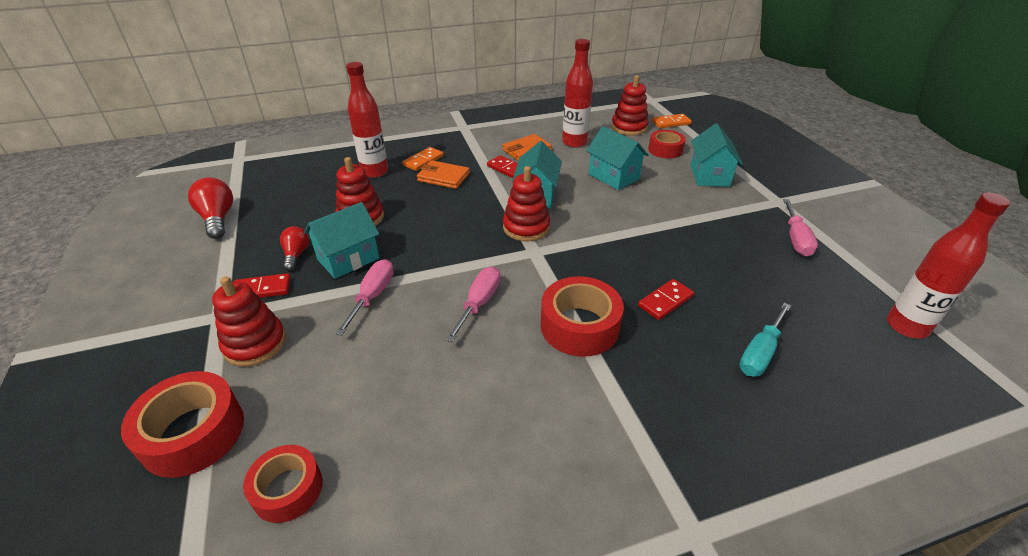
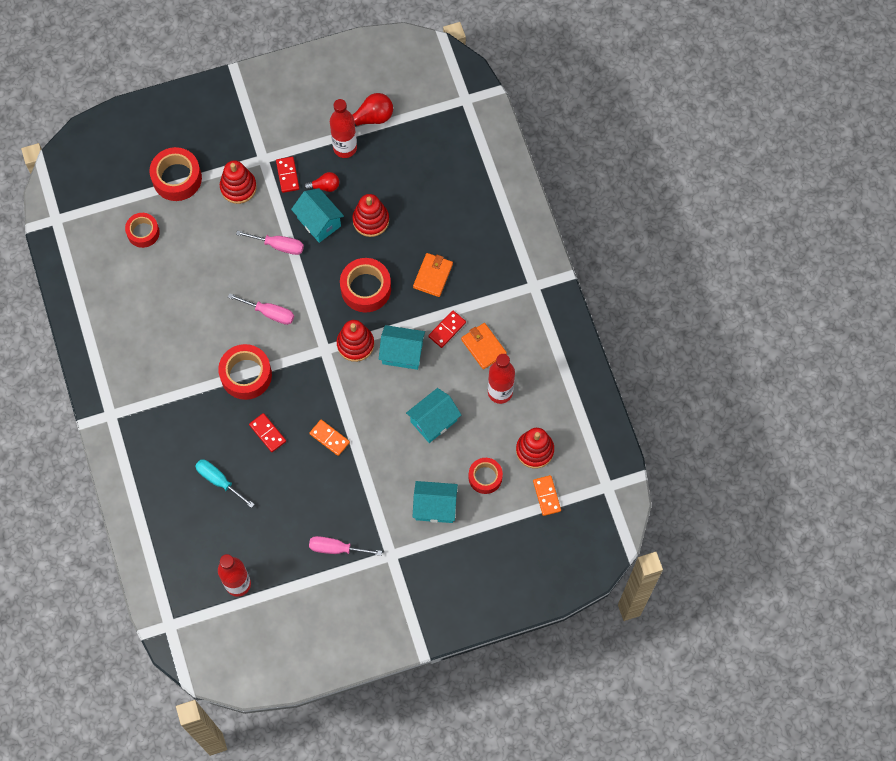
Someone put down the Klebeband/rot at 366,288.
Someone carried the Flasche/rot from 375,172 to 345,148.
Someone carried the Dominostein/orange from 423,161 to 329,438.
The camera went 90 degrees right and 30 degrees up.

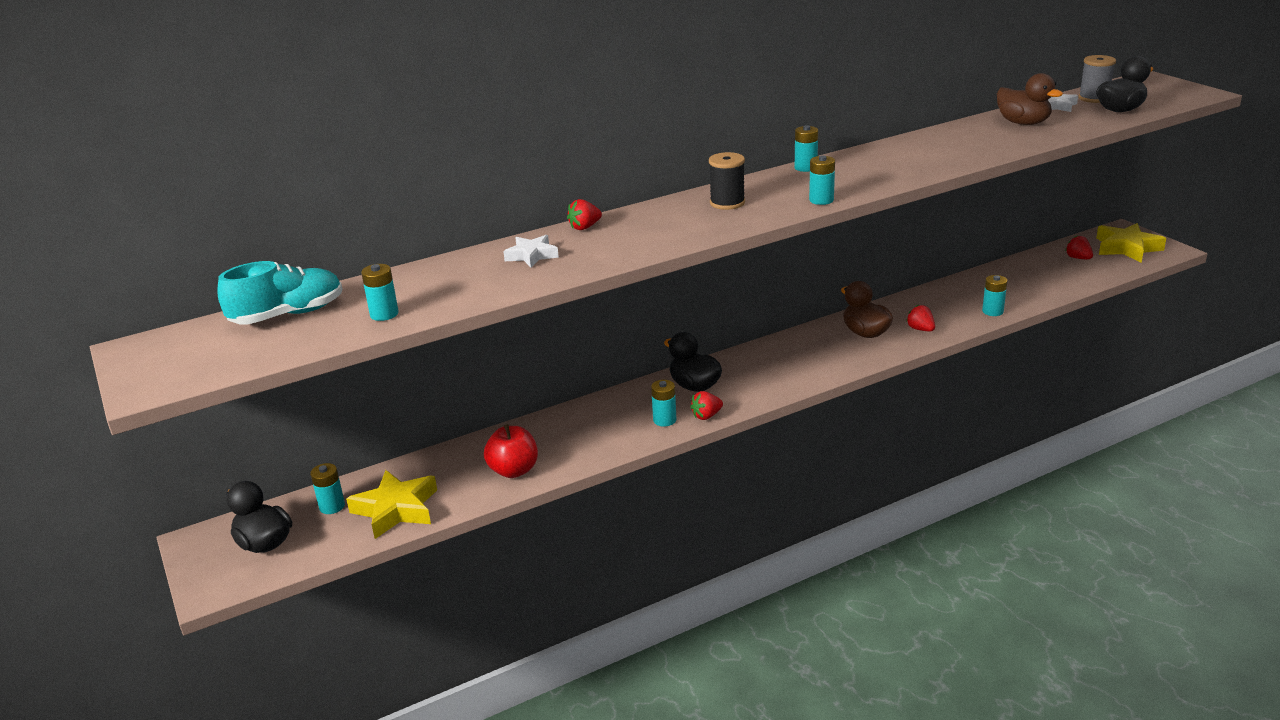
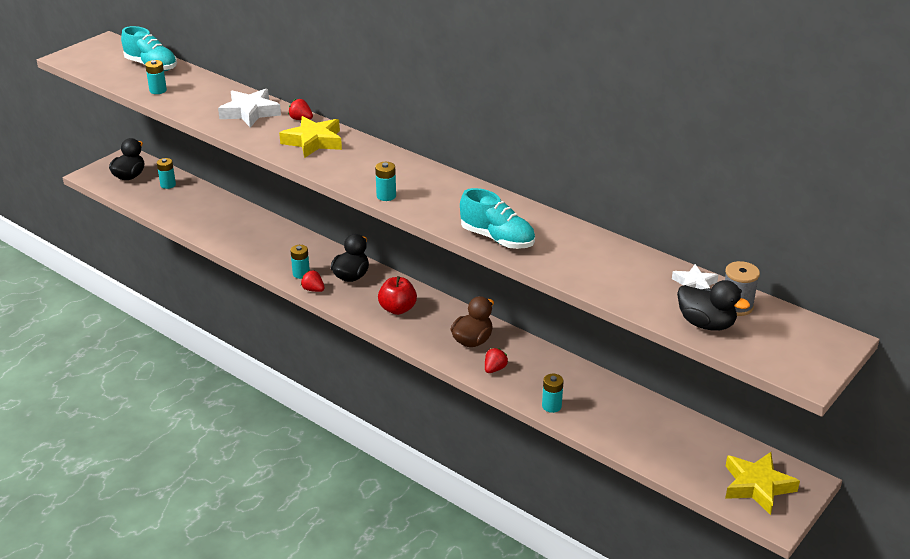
Someone took away the Garnrolle/schwarz at 727,203.
Someone took away the Batterie/türkis at 805,168.
Someone took away the Ente/braun at 1023,123.
Someone took away the Erdbeere/rot at 1078,258.
Someone put down the Schuh/türkis at 497,238.
Someone carried the Stern/gelb from 396,509 to 313,142.
Someone carried the Apfel/rot from 514,470 to 397,309.
Someone scaled the Stern/weiß at 531,255 by 1.68.
The camera went 65 degrees right and 5 degrees up.

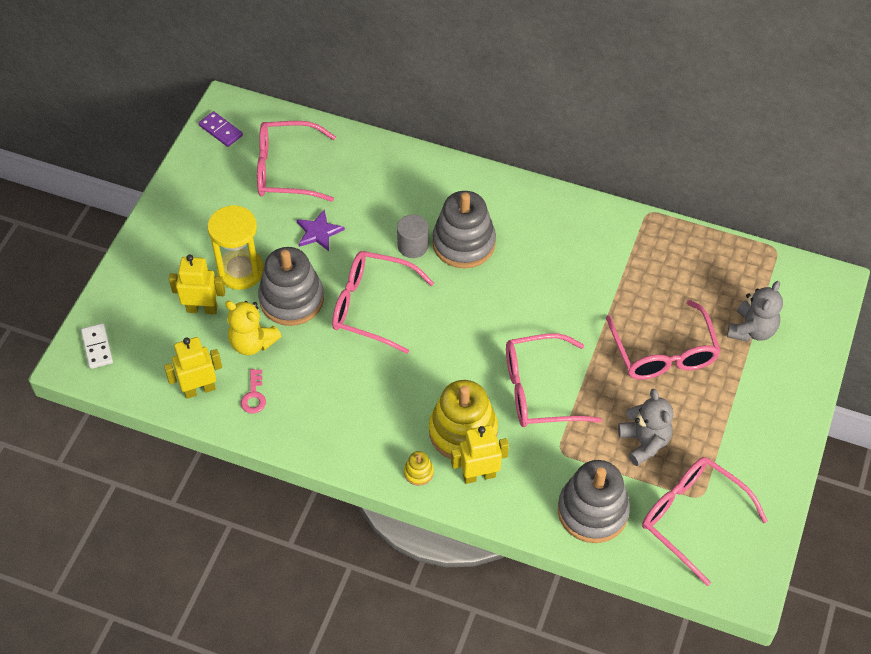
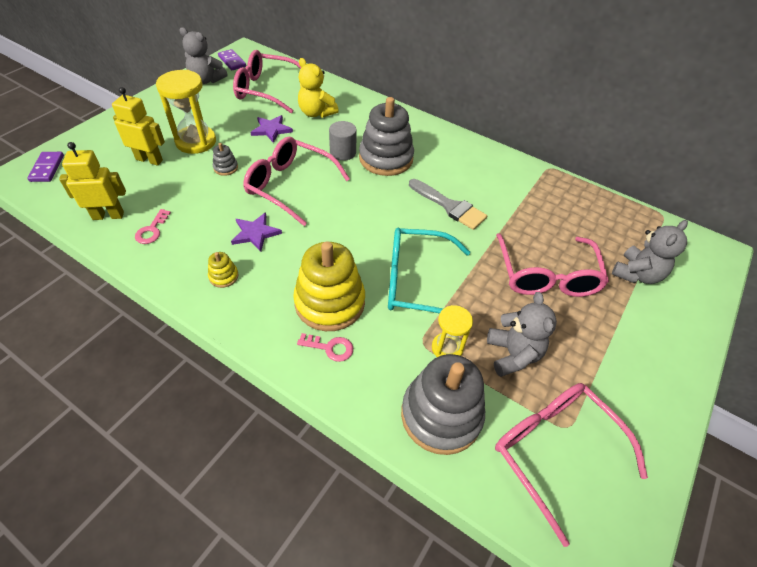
Someone put down the Teddybär/grau at 206,80.
Someone put down the Stern/lila at 255,233.
Someone put down the Pinsel/grau at 449,206.
Someone put down the Sanduhr/gelb at 447,348.
Someone carried the Teddybär/gelb from 252,343 to 316,113.
Someone carried the Stapelspielzeug/gelb from 418,472 to 223,276.
Someone swapped the Roboter/gelb at 479,475 for the Schlüssel/rosa at 330,348.
Someone repainted the Dominostein/weiß at 97,347, which became the Dominostein/lila at 47,168.
Someone repainted the Brille/rosa at 539,390, which became the Brille/türkis at 416,282.
Someone scaled the Stapelspielzeug/grau at 291,299 by 0.42.
The camera went 10 degrees right and 5 degrees down.

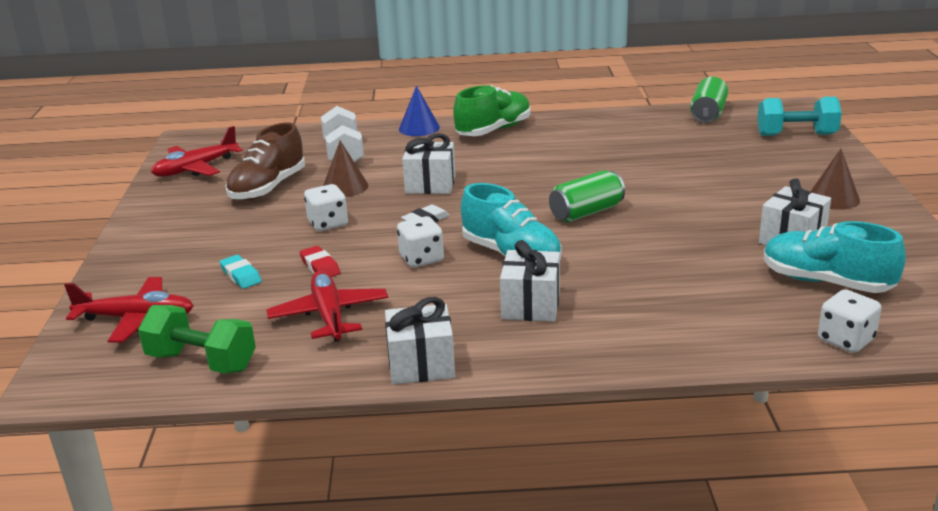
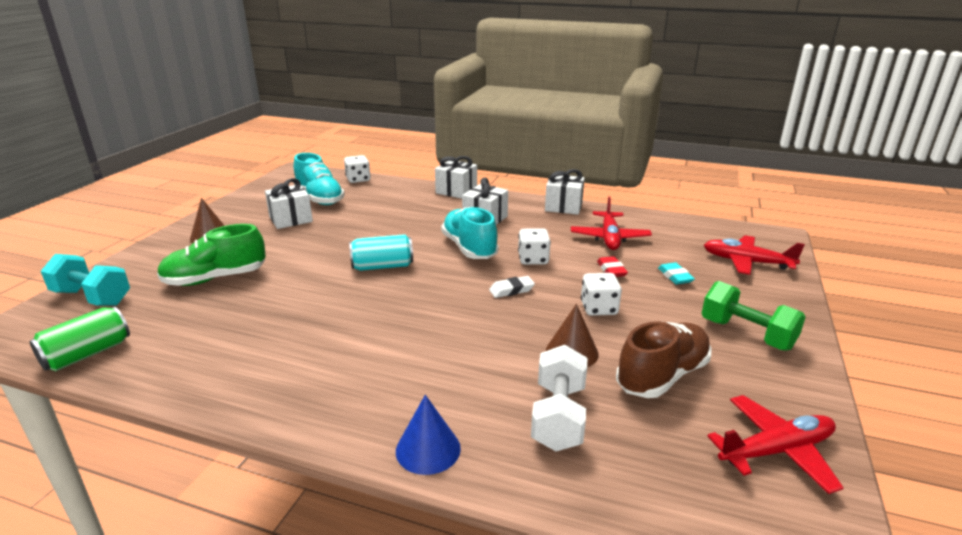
Someone carried the Hantel/grün from 201,362 to 746,334.
Someone carried the Geschenk/weiß from 430,184 to 456,191.
Someone carried the Schuh/grün from 493,130 to 215,278.
Someone repainted the Dose/grün at 586,212, which became the Dose/türkis at 382,266.
The camera went 160 degrees left and 0 degrees up.

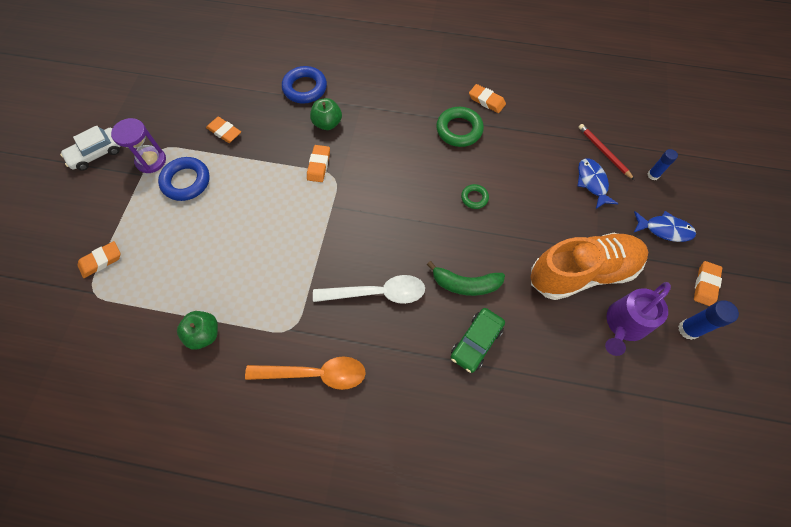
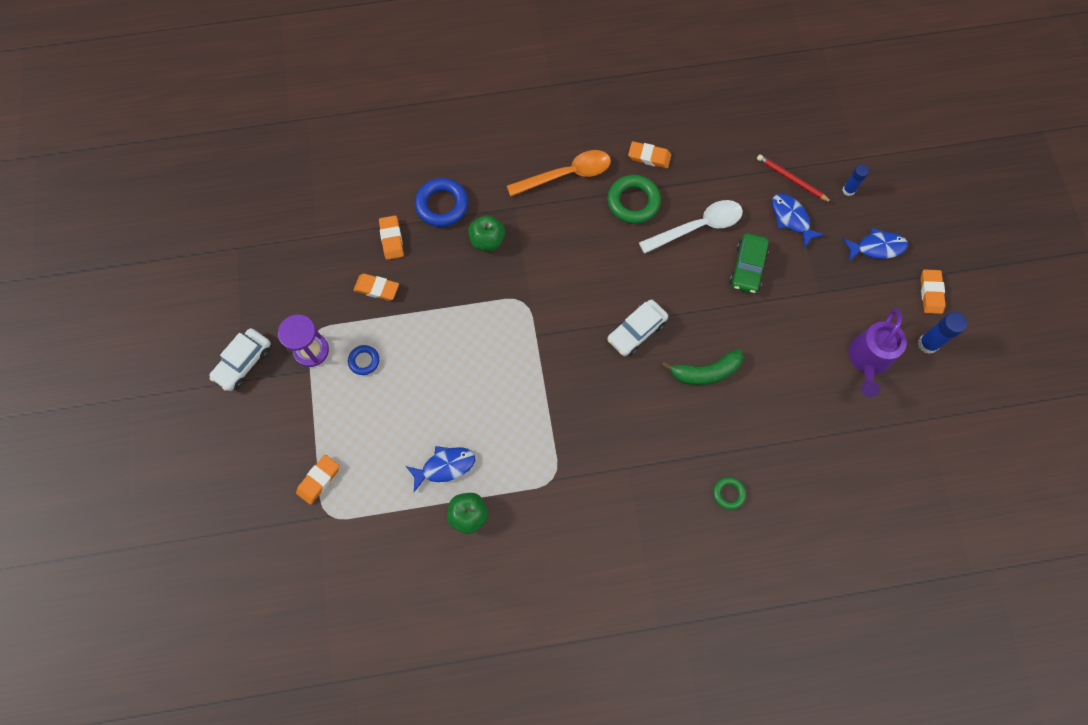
Someone took away the Schuh/orange at 582,272.
Someone put down the Fisch/blau at 445,466.
Someone put down the Auto/weiß at 636,331.
Someone carried the Löffel/orange from 315,374 to 566,175.
Someone carried the Radiergummi/orange from 319,165 to 391,239.
Someone carried the Löffel/weiß from 377,293 to 698,227.
Someone carried the Auto/grün from 476,342 to 747,267.
Someone carried the Ring/grün from 474,198 to 728,493.
Someone scaled the Ring/blau at 186,181 by 0.55.
The camera went 20 degrees left and 5 degrees up.

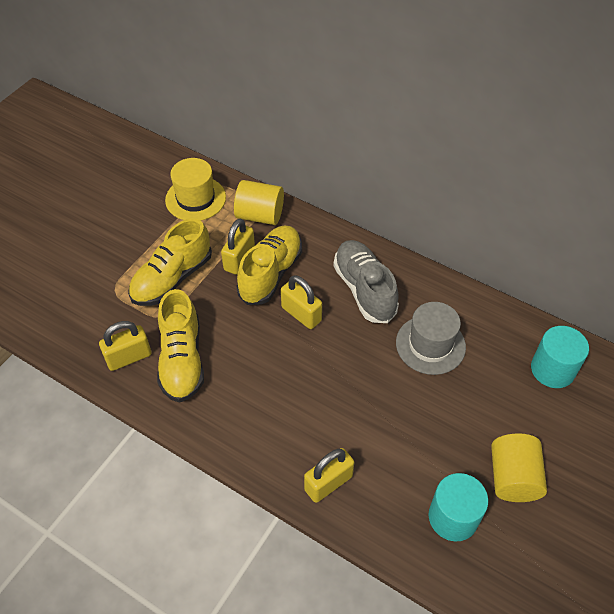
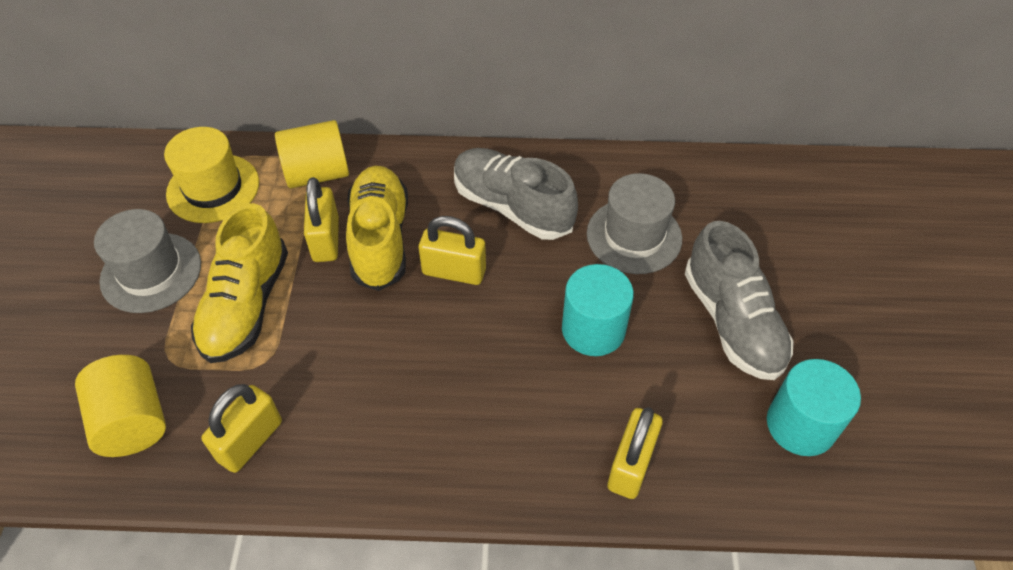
Someone took away the Schuh/gelb at 182,360.
Someone put down the Hut/grau at 151,272.
Someone put down the Schuh/grau at 732,322.
Someone carried the Vollzylinder/gelb from 512,477 to 133,421.
Someone carried the Vollzylinder/türkis from 552,369 to 593,329.
The camera went 30 degrees left and 0 degrees up.

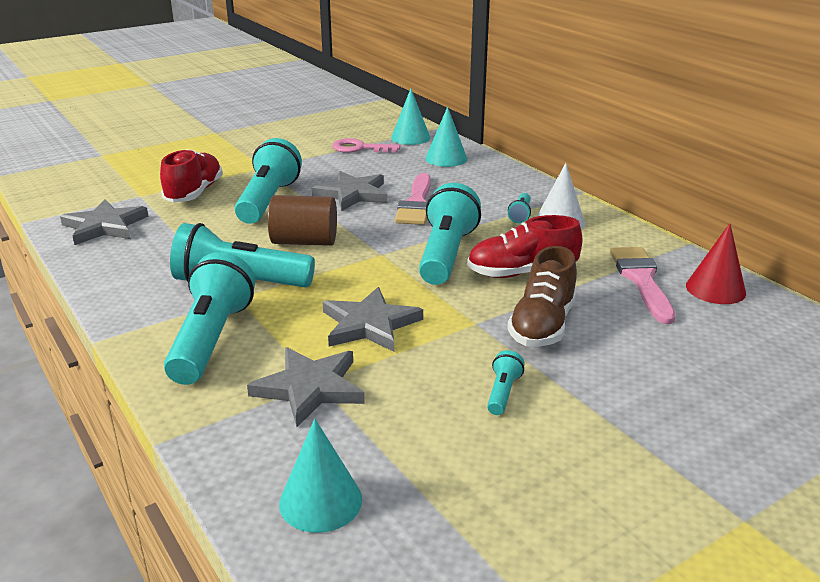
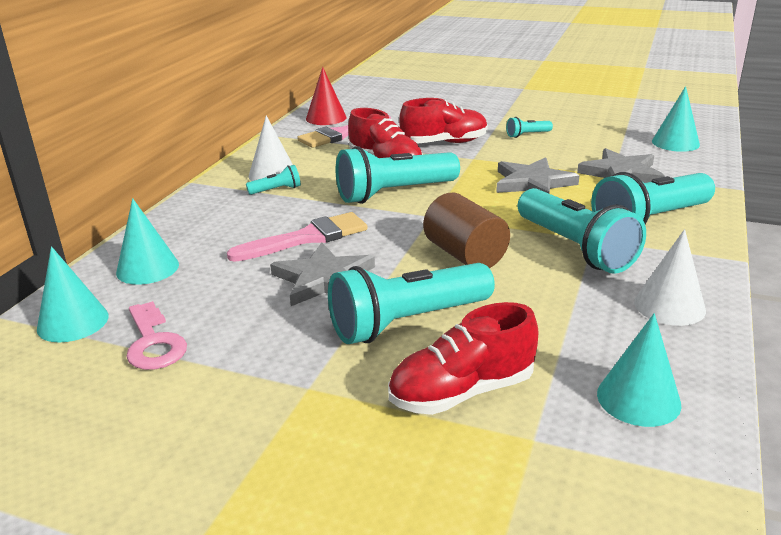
Someone put down the Kegel/weiß at 669,306.
Someone swapped the Stern/grau at 104,226 for the Kegel/türkis at 638,399.
Someone repainted the Schuh/braun at 542,325, which became the Schuh/rot at 444,143.
The camera went 125 degrees left and 0 degrees up.

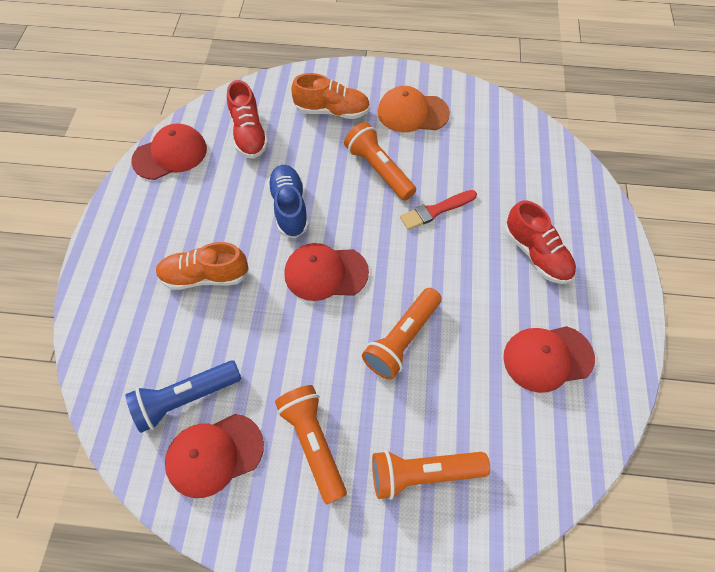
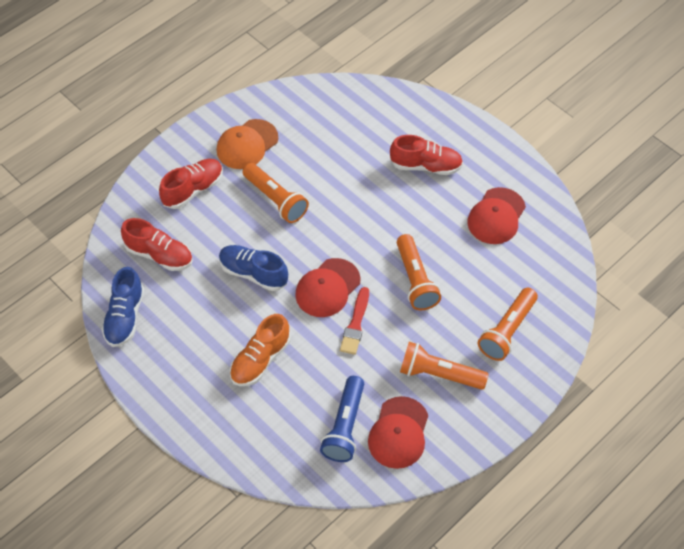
Someone carried the Pinsel/rot from 436,210 to 355,324.
Someone swapped the Kappe/rot at 170,154 for the Schuh/blau at 125,317.
Someone repainted the Schuh/orange at 332,111, which became the Schuh/rot at 193,190.
Someone rotated the Taschenlampe/orange at 379,170 by 135 degrees counterclockwise.
The camera went 50 degrees left and 5 degrees down.

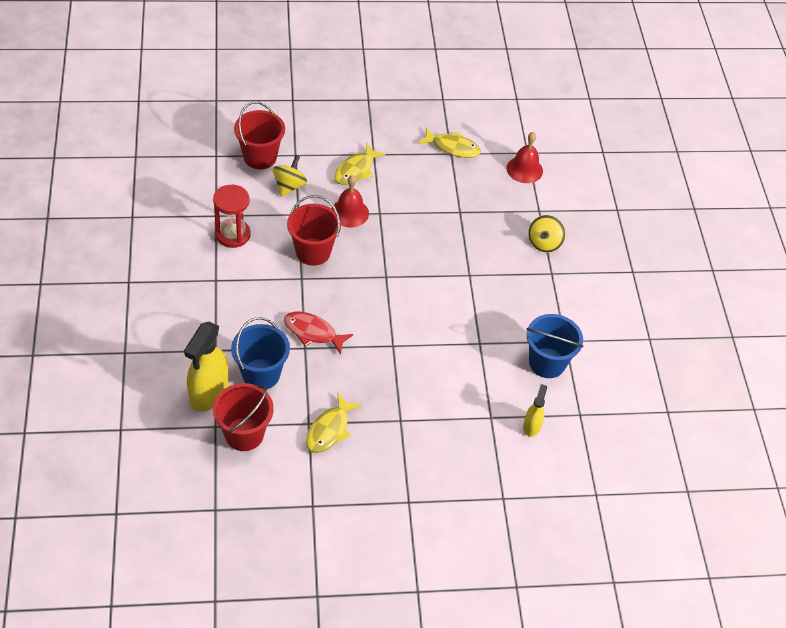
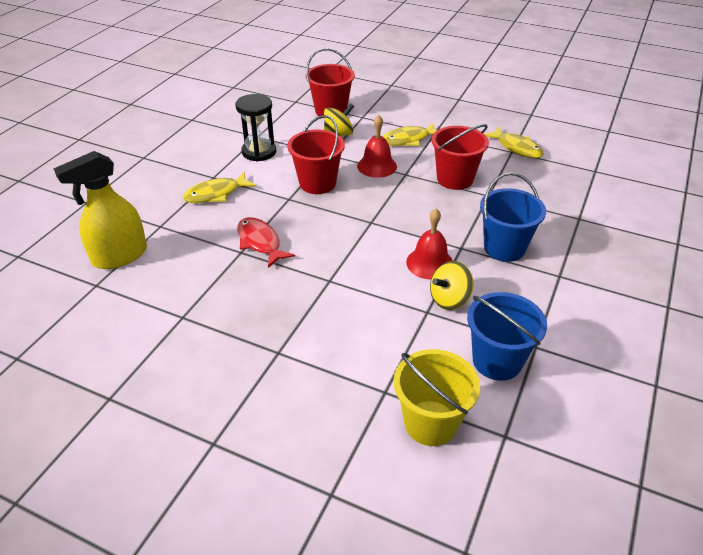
Someone carried the Eimer/rot from 244,434 to 455,179.
Someone carried the Eimer/blau from 261,374 to 504,248.
Someone carried the Fisch/gelb from 329,430 to 215,194.
Someone carried the Glocke/rot from 524,169 to 430,263.
Someone carried the Kreisel/gelb from 544,243 to 449,299.
Someone swapped the Sprühflasche/gelb at 532,426 for the Eimer/gelb at 430,423.
Someone repainted the Sanduhr/rot at 233,234, which became the Sanduhr/schwarz at 259,152.
The camera went 35 degrees right and 10 degrees down.

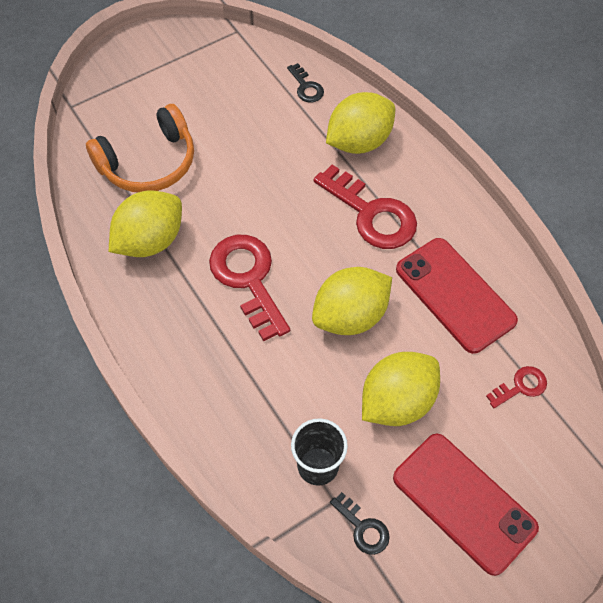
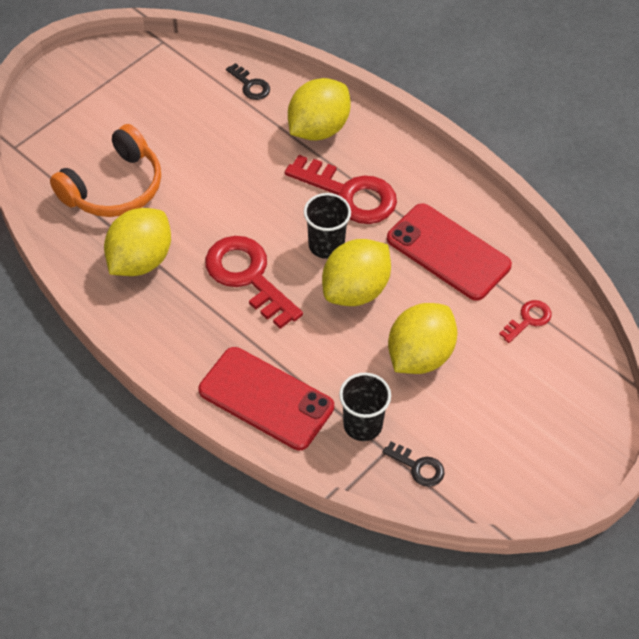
Someone put down the Becher/schwarz at 326,245.
Someone carried the Handy/rot from 464,502 to 266,398.
The camera went 15 degrees left and 5 degrees down.

